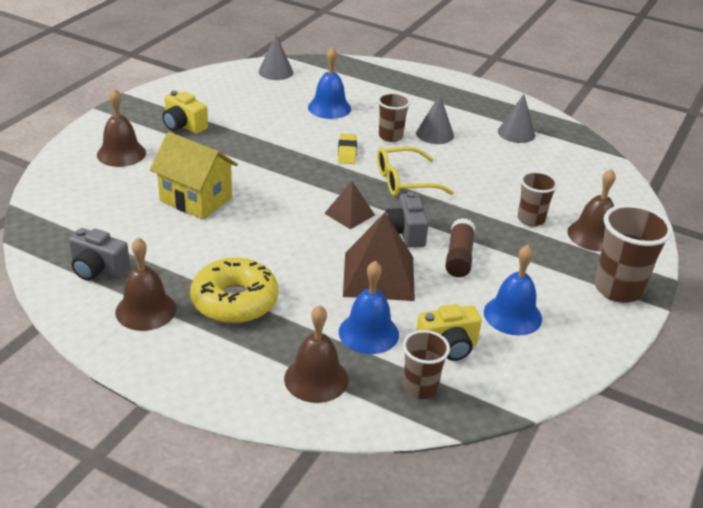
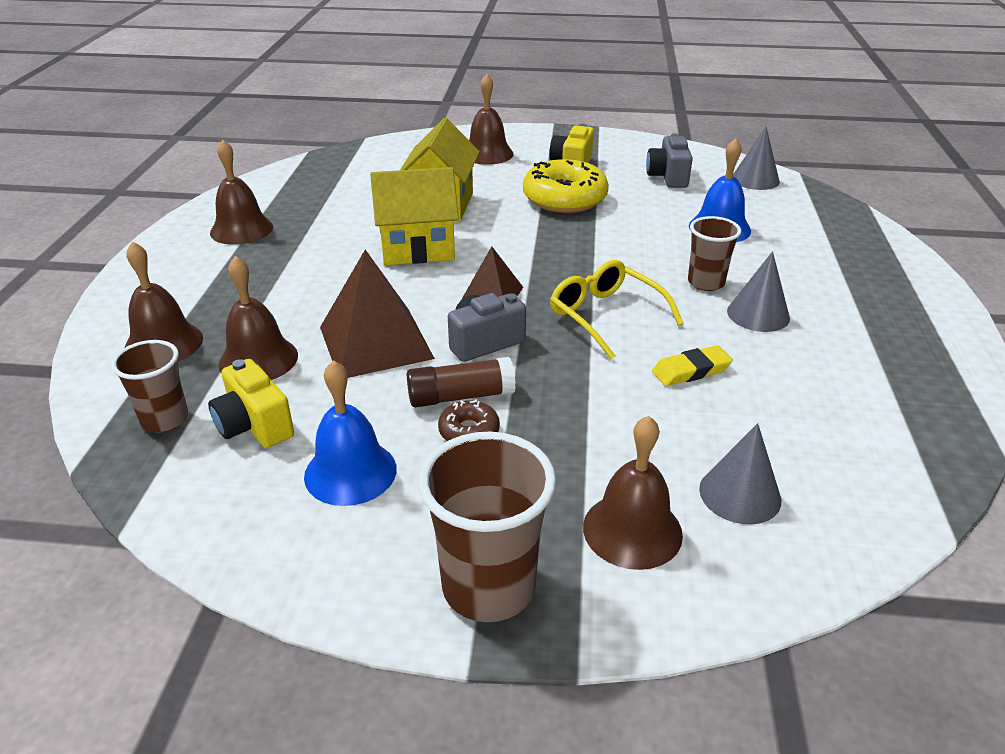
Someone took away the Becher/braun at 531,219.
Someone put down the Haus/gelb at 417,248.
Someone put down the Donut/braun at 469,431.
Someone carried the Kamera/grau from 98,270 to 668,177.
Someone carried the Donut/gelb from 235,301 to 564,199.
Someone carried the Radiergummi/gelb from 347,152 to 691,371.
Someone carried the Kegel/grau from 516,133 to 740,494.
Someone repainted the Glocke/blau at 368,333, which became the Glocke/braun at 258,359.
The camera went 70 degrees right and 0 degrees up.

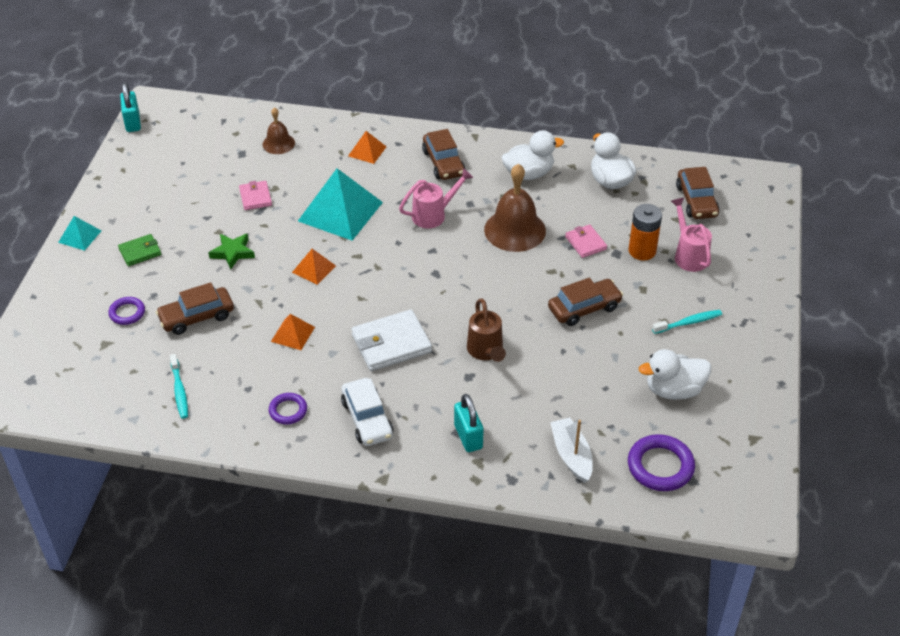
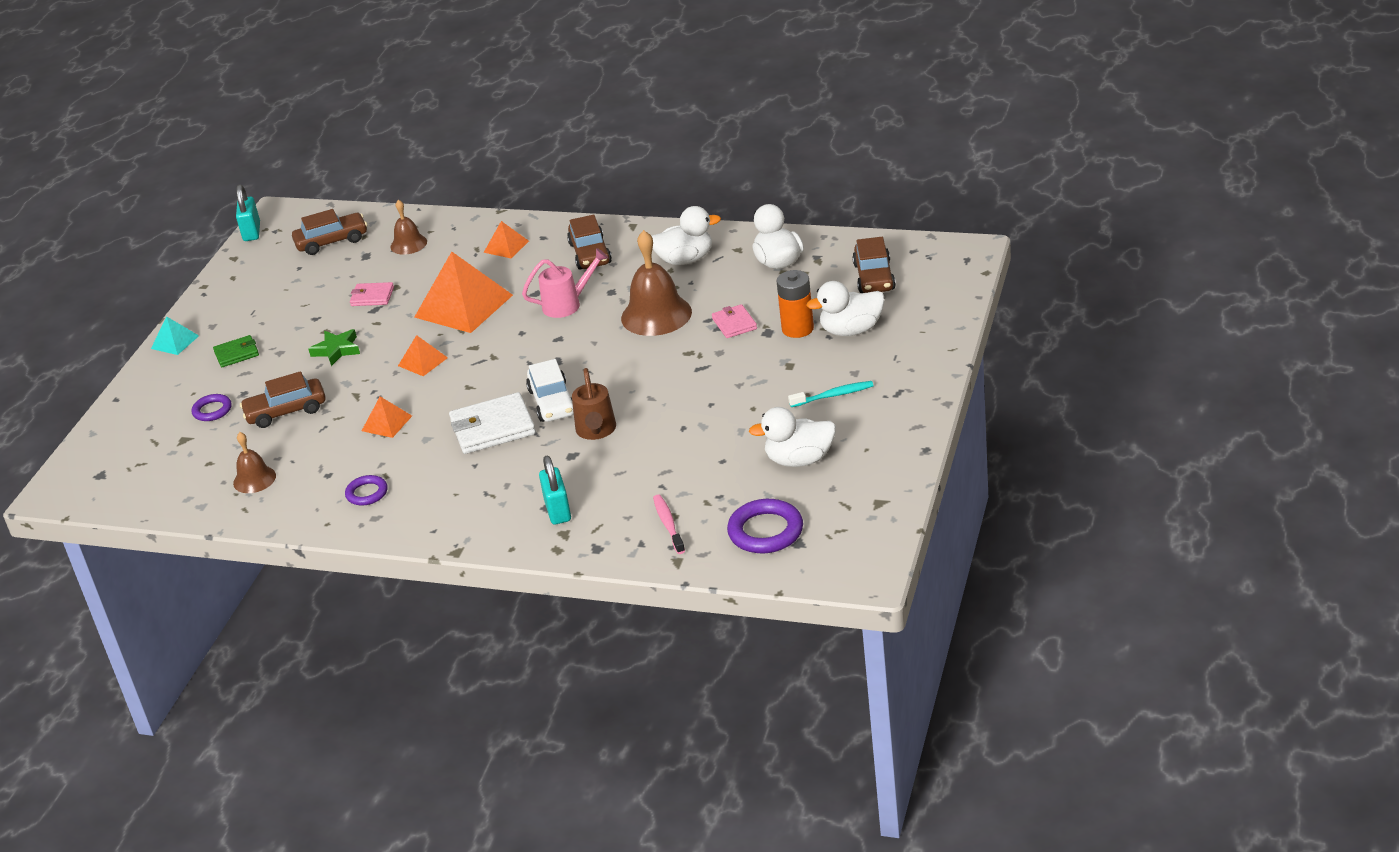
Someone carried the Auto/weiß from 367,419 to 552,402.
Someone carried the Auto/braun from 584,308 to 332,241.
Someone swapped the Zahnbürste/türkis at 179,391 for the Glocke/braun at 254,479.
Someone swapped the Boot/weiß at 571,455 for the Zahnbürste/rosa at 668,524.
Someone swapped the Gießkanne/rosa at 689,255 for the Ente/weiß at 851,330.
Someone repainted the Pyramide/türkis at 340,211, which became the Pyramide/orange at 463,306.
Someone rotated the Geldbörse/rosa at 255,197 by 75 degrees counterclockwise.
The camera went 10 degrees right and 10 degrees down.

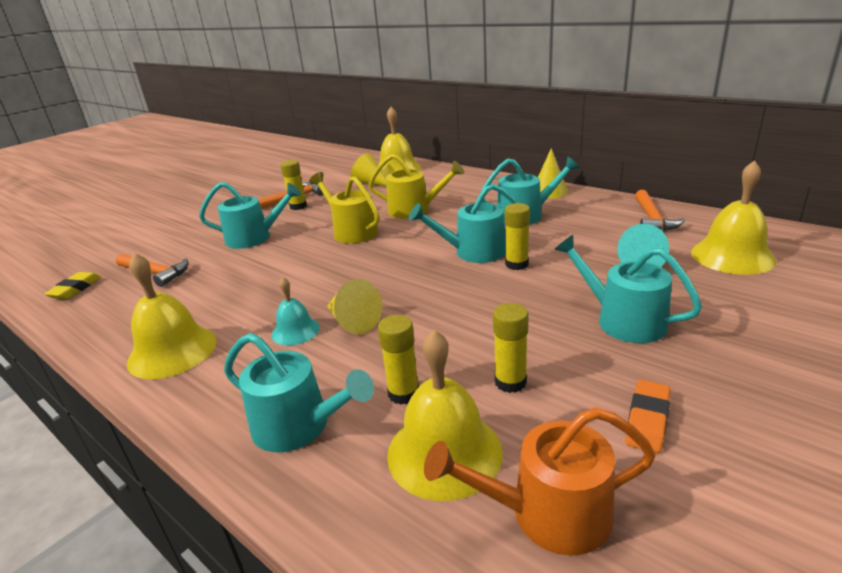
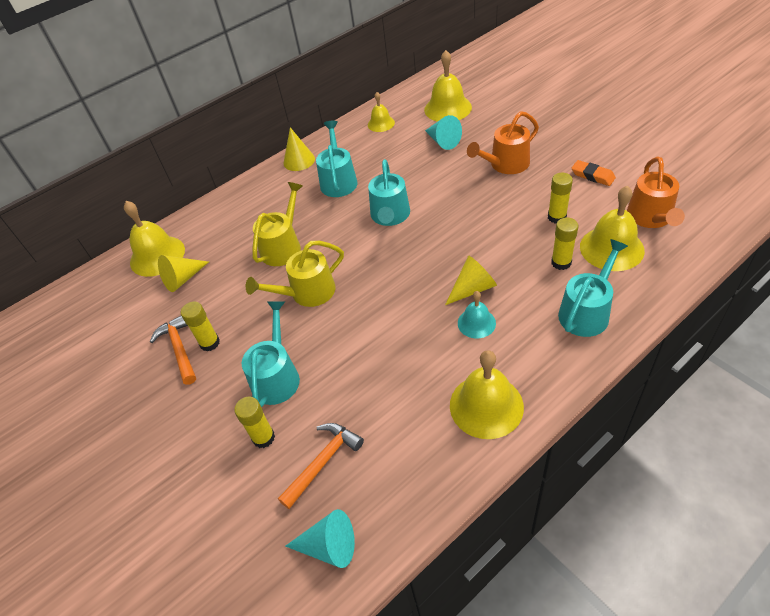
Someone carried the Klebestift/gelb from 516,264 to 263,437.
Someone swapped the Radiergummi/gelb at 75,289 for the Kegel/türkis at 329,546.
Someone swapped the Hammer/orange at 652,219 for the Glocke/gelb at 381,123.
Someone repainted the Gießkanne/türkis at 623,320, which became the Gießkanne/orange at 506,164.
The camera went 75 degrees left and 20 degrees up.

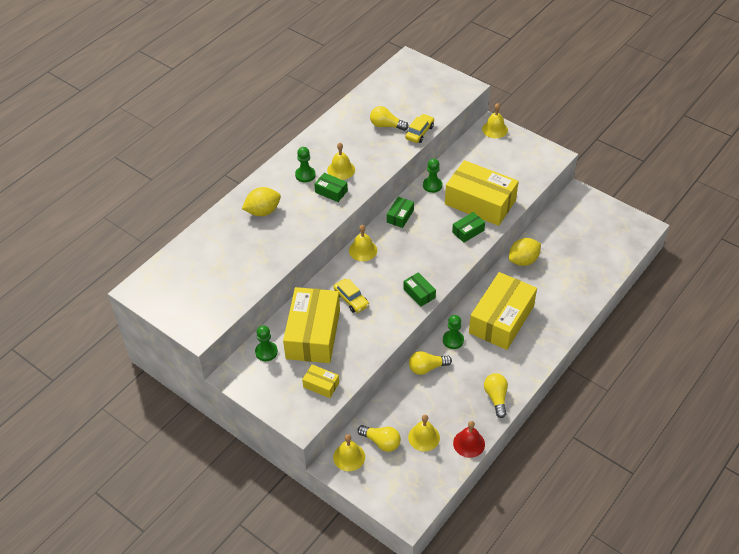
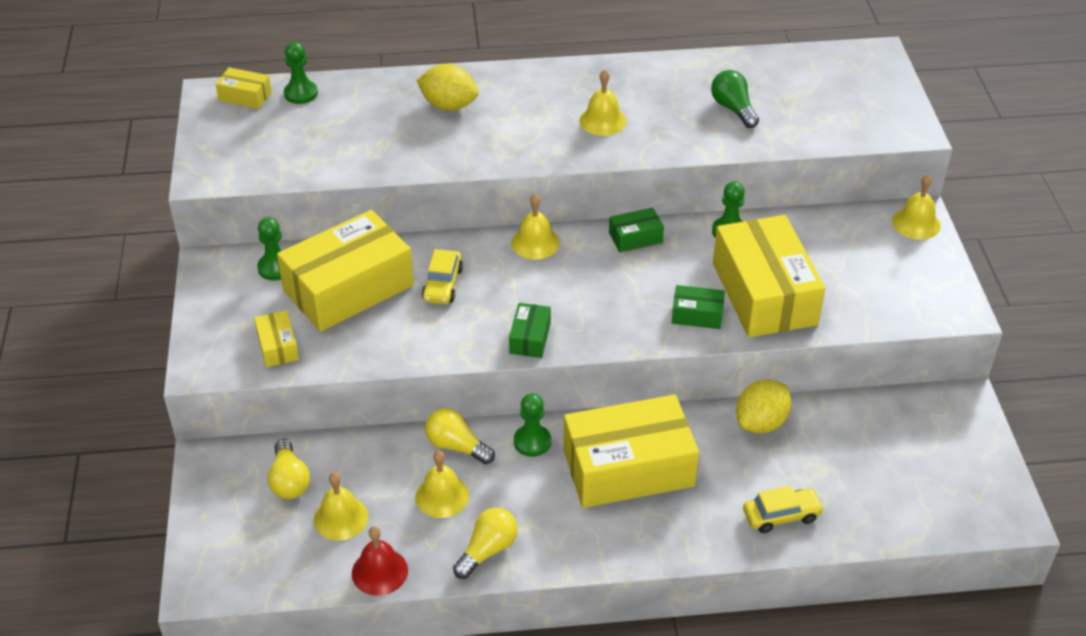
Someone took away the Schachtel/grün at 331,191.
Someone put down the Schachtel/gelb at 245,96.
Someone carried the Bauer/grün from 305,175 to 301,93.
Someone carried the Glocke/gelb from 349,457 to 442,496.
Someone carried the Auto/gelb from 419,132 to 781,515.
Someone repainted the Glühbirne/gelb at 386,125, which became the Glühbirne/grün at 733,109.
Someone rotated the Zitrone/gelb at 523,260 by 60 degrees counterclockwise.
The camera went 45 degrees right and 5 degrees down.

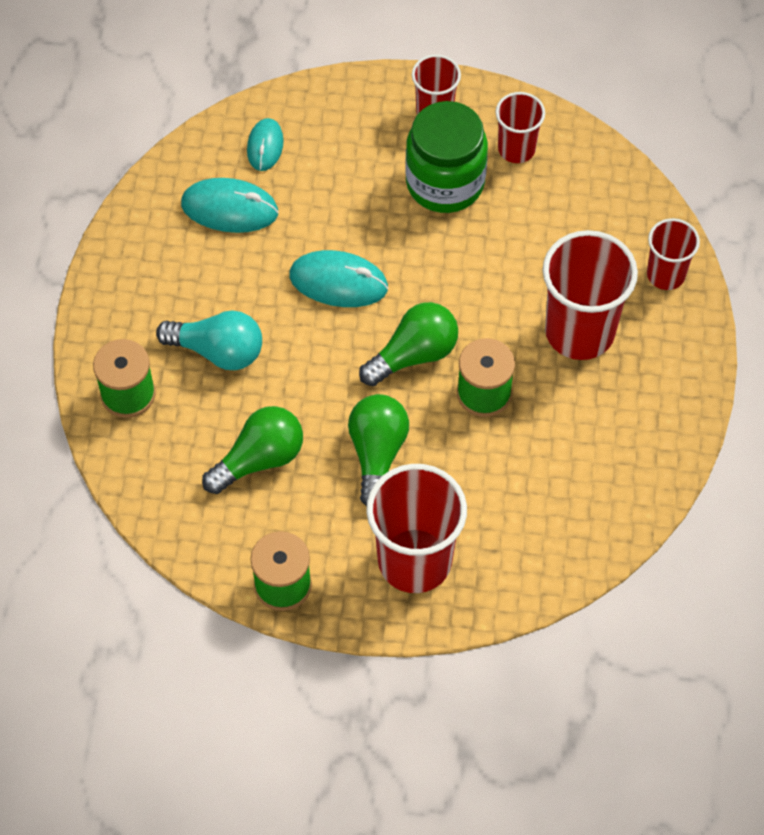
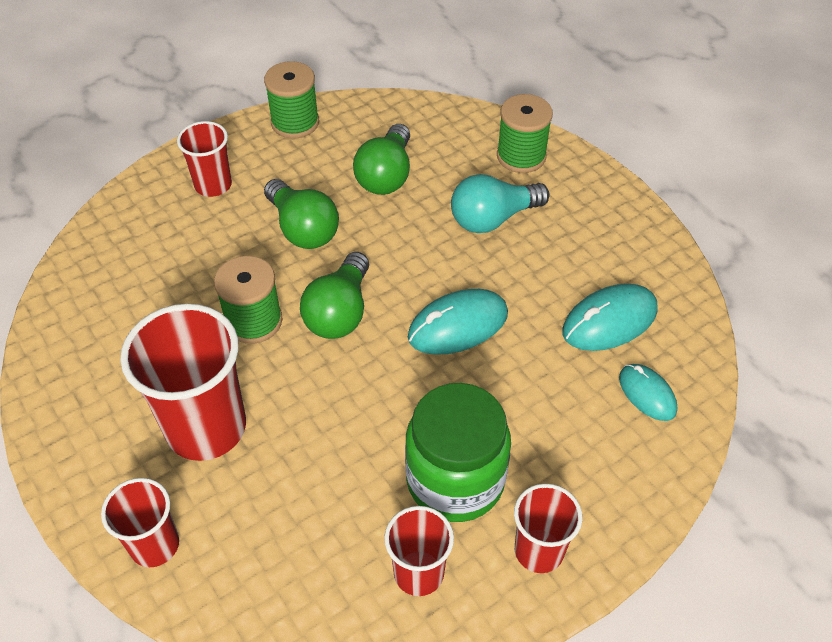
Someone scaled the Becher/rot at 414,560 by 0.56.
The camera went 140 degrees right and 10 degrees down.

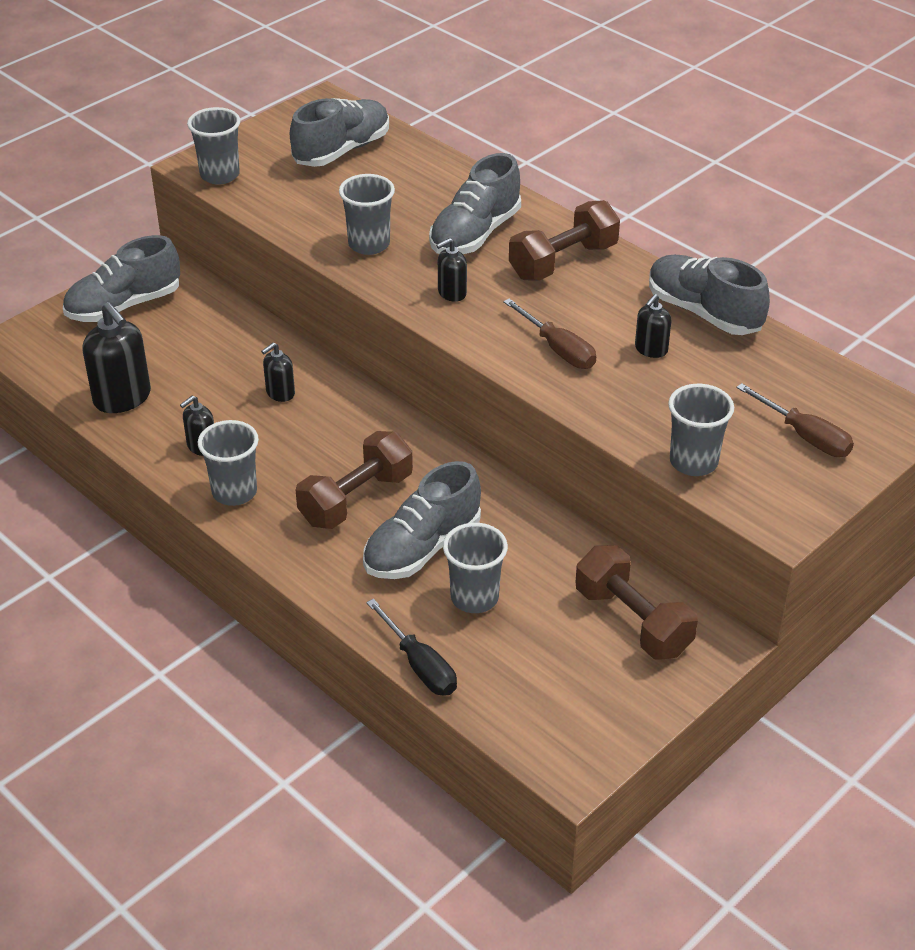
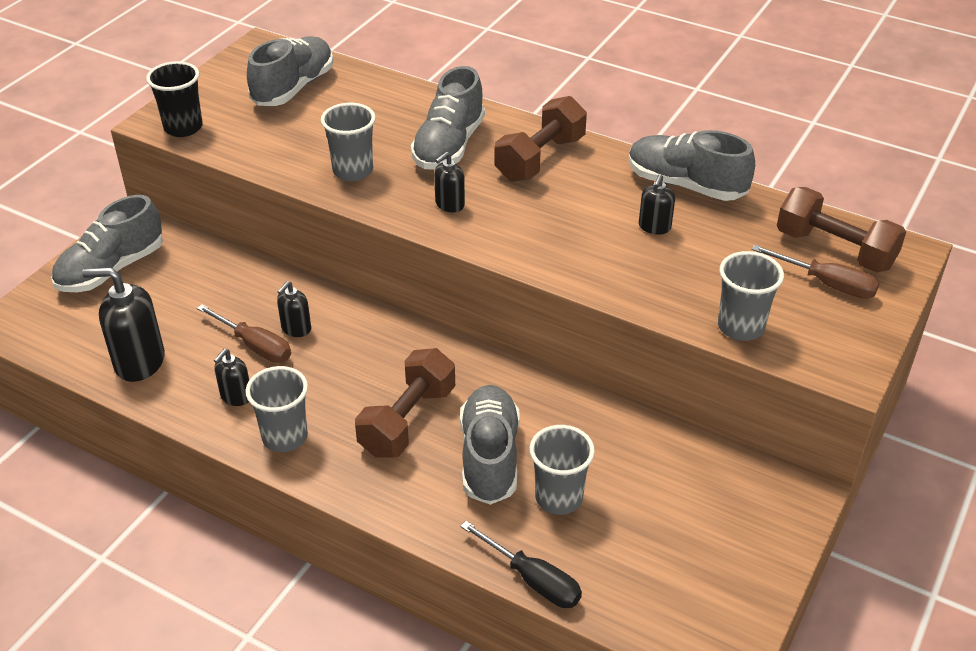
Someone carried the Schraubenzieher/braun from 558,349 to 255,346.
Someone carried the Hantel/braun from 633,621 to 834,249.
Someone repainted the Becher/grau at 220,175, which became the Becher/schwarz at 183,127.
Someone rotated the Seifenspender/schwarz at 122,398 by 150 degrees clockwise.
Someone rotated the Schuh/grau at 422,548 by 150 degrees clockwise.
The camera went 15 degrees left and 0 degrees up.

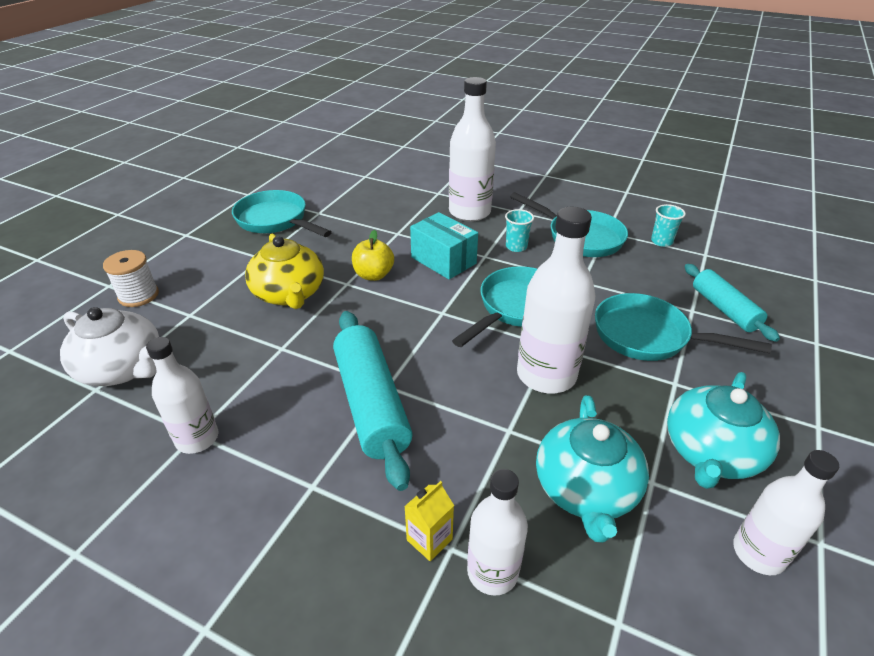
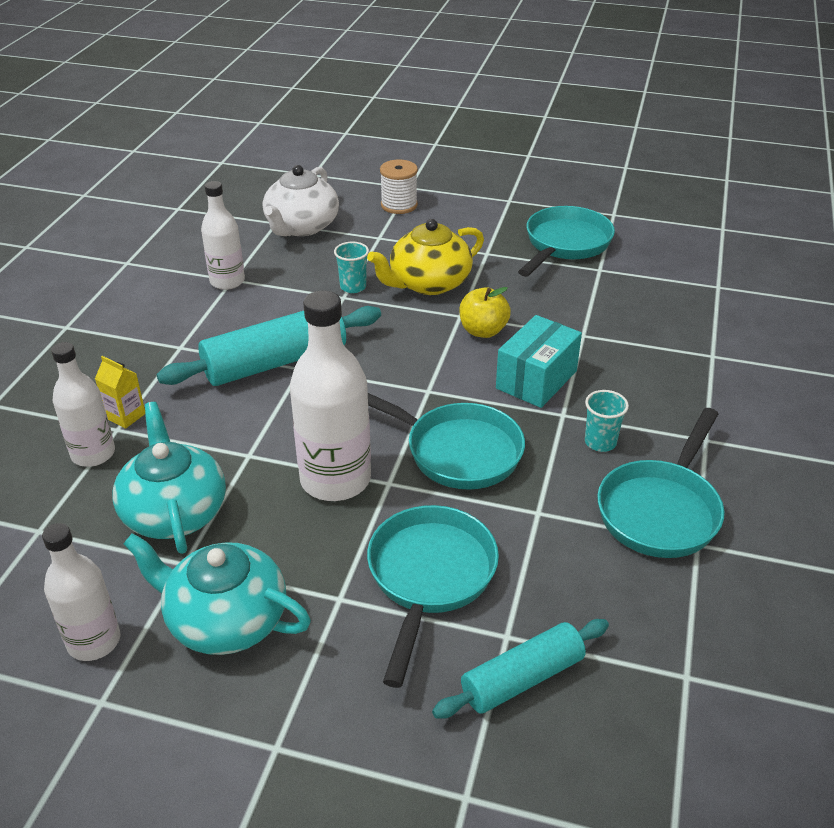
Someone took away the Flasche/weiß at 469,212.
Someone carried the Becher/türkis from 661,241 to 353,287.
Someone rotated the Teekanne/türkis at 586,489 by 75 degrees clockwise.
The camera went 80 degrees right and 0 degrees up.

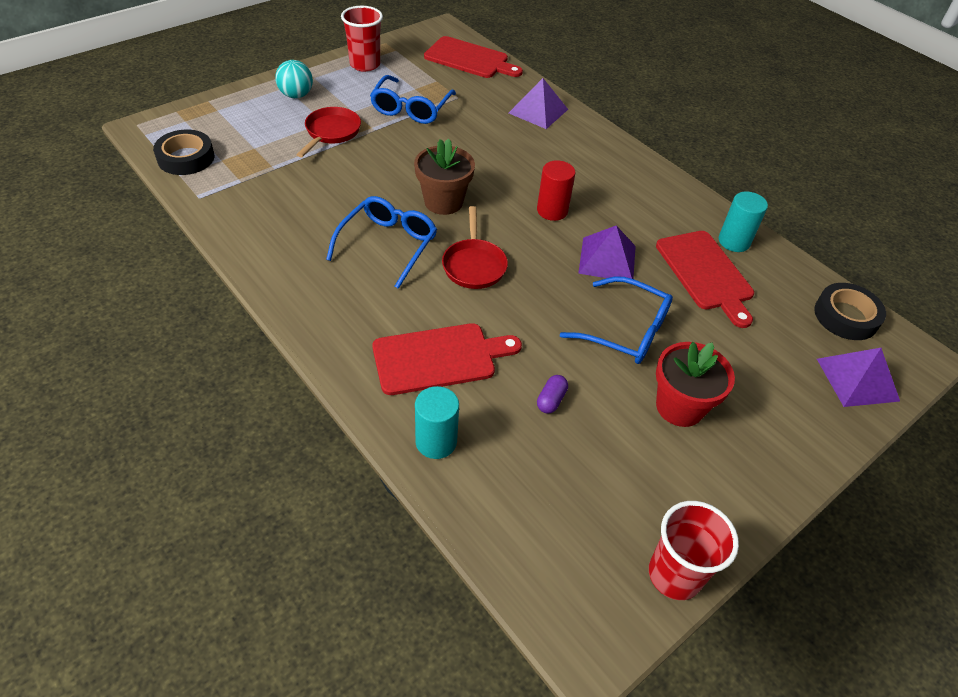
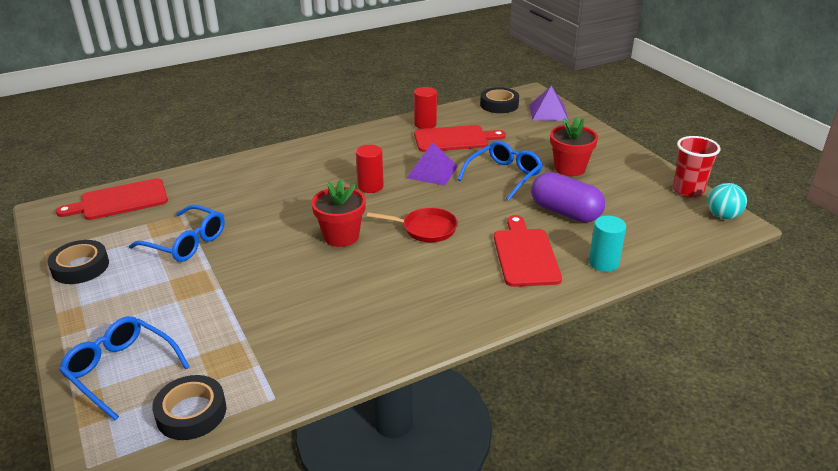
Someone took away the Pfanne/rot at 331,132.
Someone took away the Pyramide/lila at 538,111.
Someone carried the Ball/türkis from 296,95 to 723,216.
Someone carried the Brille/blau from 388,245 to 121,370.
Someone swapped the Becher/rot at 365,64 for the Klebeband/schwarz at 80,267.
Someone repainted the Blumentopf/braun at 443,202, which became the Blumentopf/rot at 341,236.
Someone repainted the Vollzylinder/türkis at 734,241, which became the Vollzylinder/rot at 425,124.
Someone rotated the Schneidebrett/rot at 469,59 by 150 degrees counterclockwise.
Someone scaled the Kapsel/lila at 551,400 by 2.44.
The camera went 75 degrees left and 15 degrees down.

